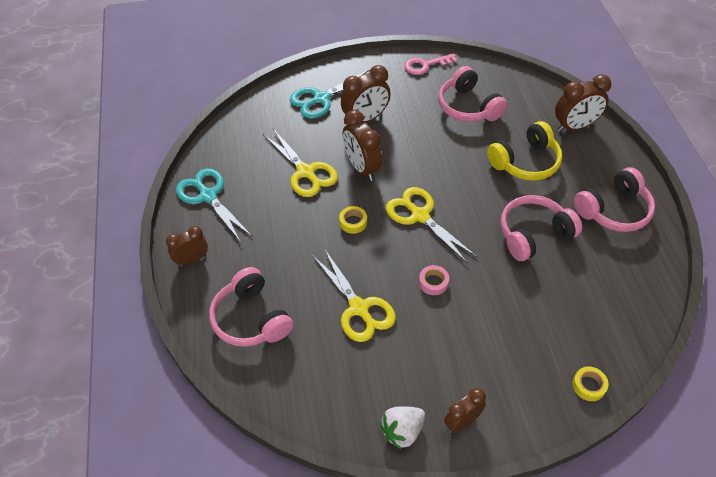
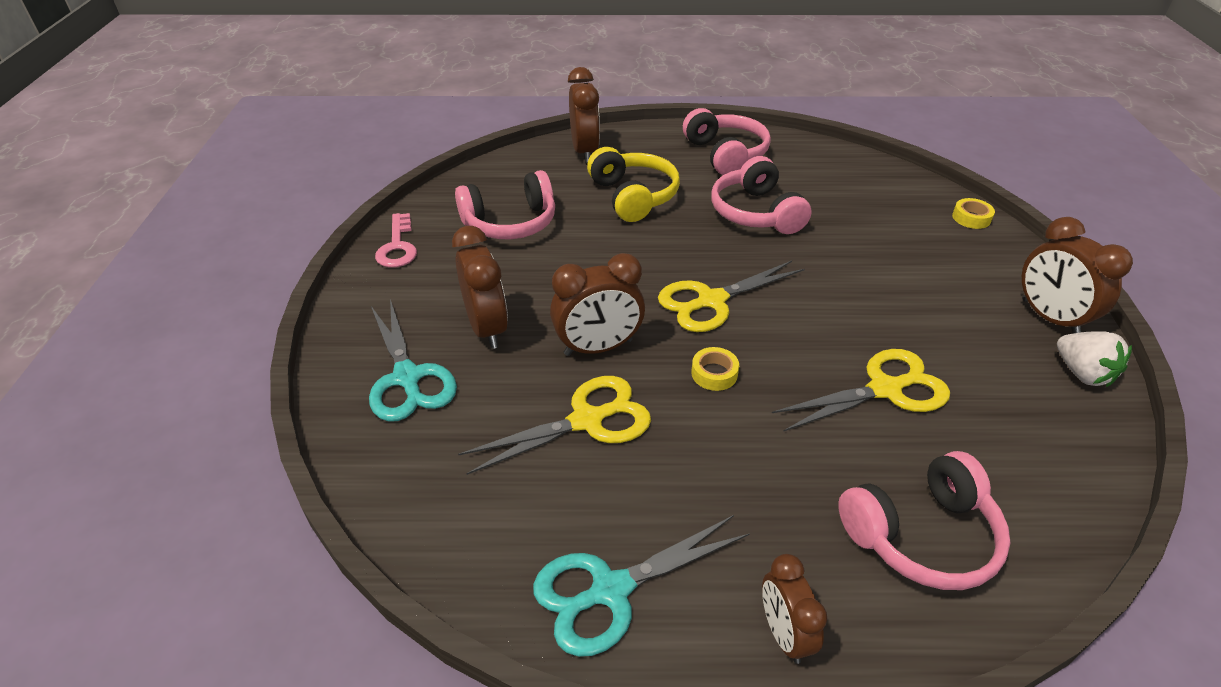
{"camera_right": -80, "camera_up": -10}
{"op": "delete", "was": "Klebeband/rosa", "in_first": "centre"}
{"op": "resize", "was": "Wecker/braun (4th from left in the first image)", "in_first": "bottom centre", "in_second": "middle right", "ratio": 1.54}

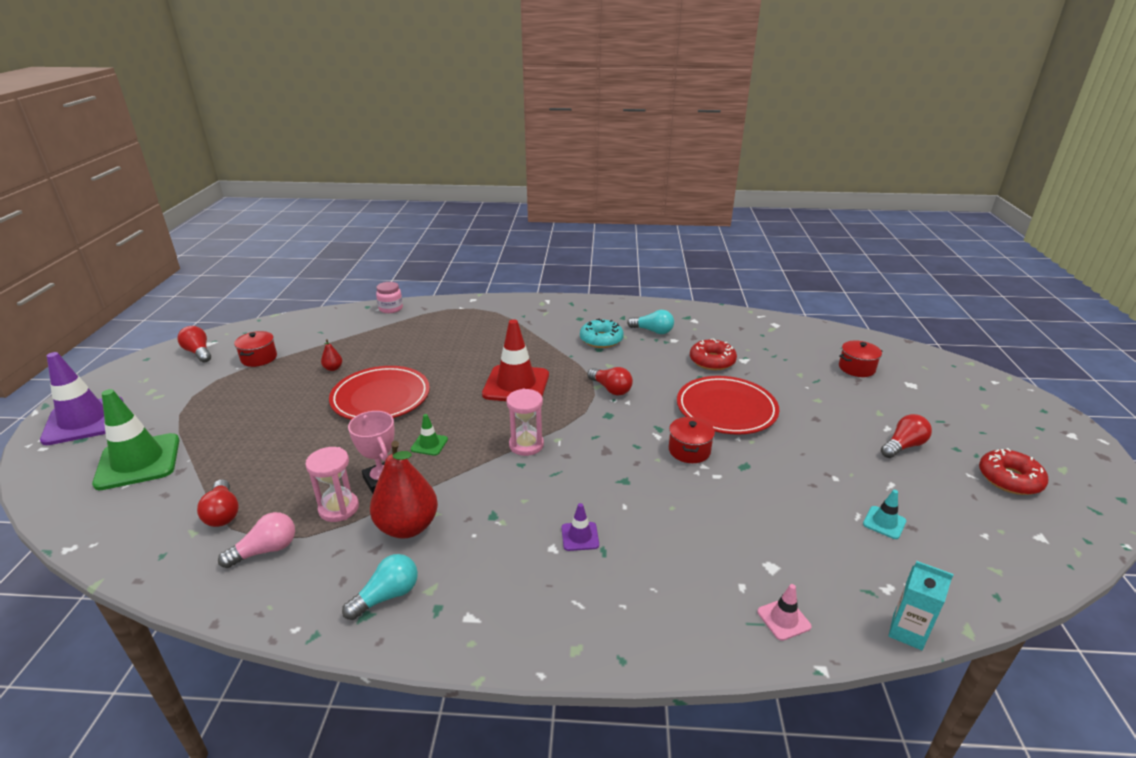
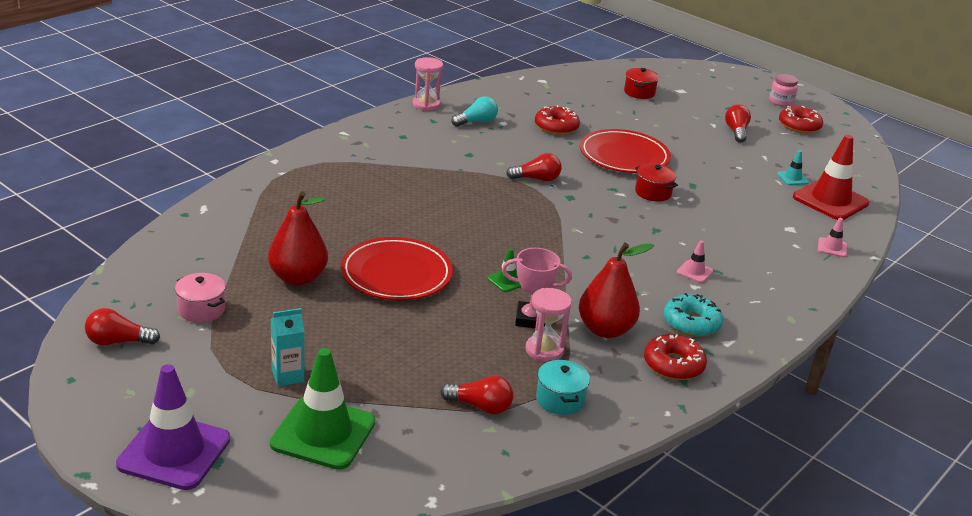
{"camera_right": -55, "camera_up": 0}
{"op": "move", "was": "Einmachglas/rosa", "in_first": "centre", "in_second": "top right"}
{"op": "move", "was": "Leitkegel/rot", "in_first": "centre", "in_second": "middle right"}
{"op": "move", "was": "Sanduhr/rosa (2nd from left in the first image)", "now": "Sanduhr/rosa (1st from left)", "in_first": "centre", "in_second": "top centre"}
{"op": "move", "was": "Donut/türkis", "in_first": "centre", "in_second": "middle right"}
{"op": "move", "was": "Getränkekarton/türkis", "in_first": "bottom right", "in_second": "bottom left"}
{"op": "replace", "was": "Glühbirne/rosa", "now": "Kochtopf/türkis", "in_first": "bottom left", "in_second": "bottom centre"}
{"op": "replace", "was": "Glühbirne/türkis (1st from left)", "now": "Donut/rot (2nd from left)", "in_first": "bottom centre", "in_second": "bottom right"}
{"op": "recolor", "was": "Kochtopf/rot (1st from left)", "now": "Kochtopf/rosa", "in_first": "middle left", "in_second": "middle left"}
{"op": "recolor", "was": "Leitkegel/lila (2nd from left)", "now": "Leitkegel/rosa (1st from left)", "in_first": "bottom centre", "in_second": "middle right"}
{"op": "resize", "was": "Birne/rot (1st from left)", "in_first": "middle left", "in_second": "middle left", "ratio": 2.33}

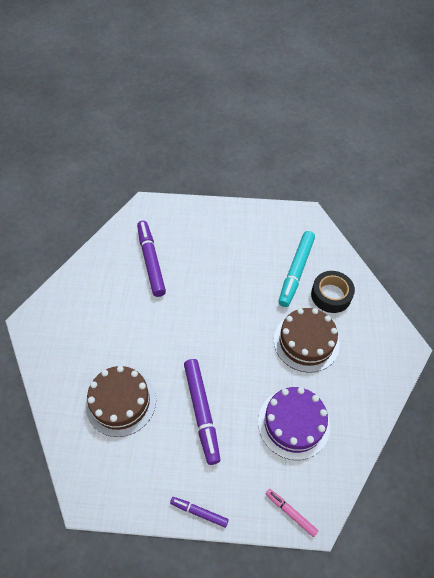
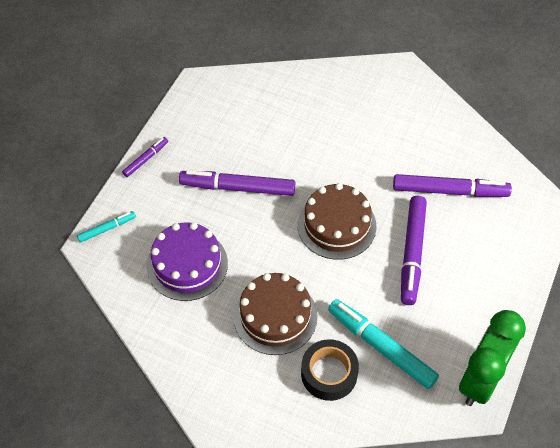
{"camera_right": 110, "camera_up": 0}
{"op": "insert", "now": "Filzstift/lila (3rd from left)", "in_second": "middle right"}
{"op": "insert", "now": "Wecker/grün", "in_second": "bottom right"}
{"op": "move", "was": "Kuchen/braun (1st from left in the first image)", "now": "Kuchen/braun (2nd from left)", "in_first": "bottom left", "in_second": "centre"}
{"op": "recolor", "was": "Filzstift/rosa", "now": "Filzstift/türkis (1st from left)", "in_first": "bottom right", "in_second": "middle left"}

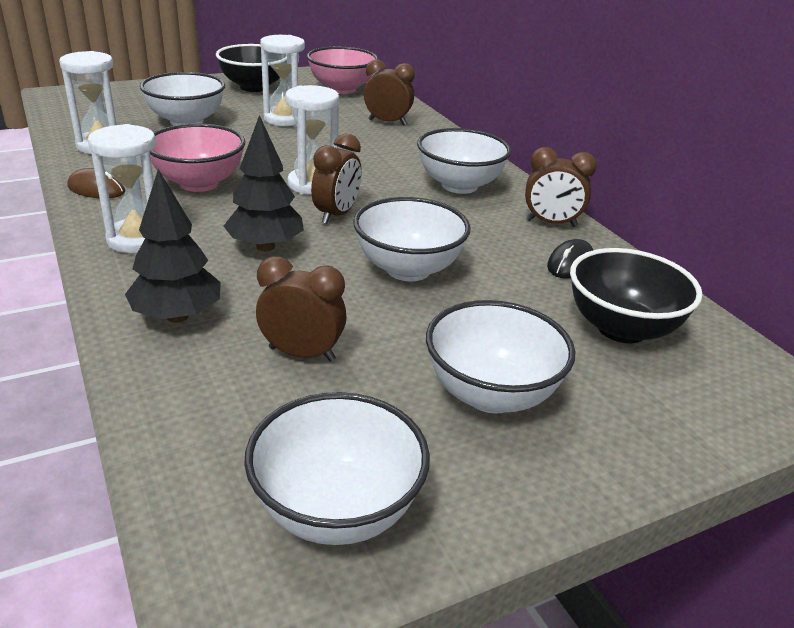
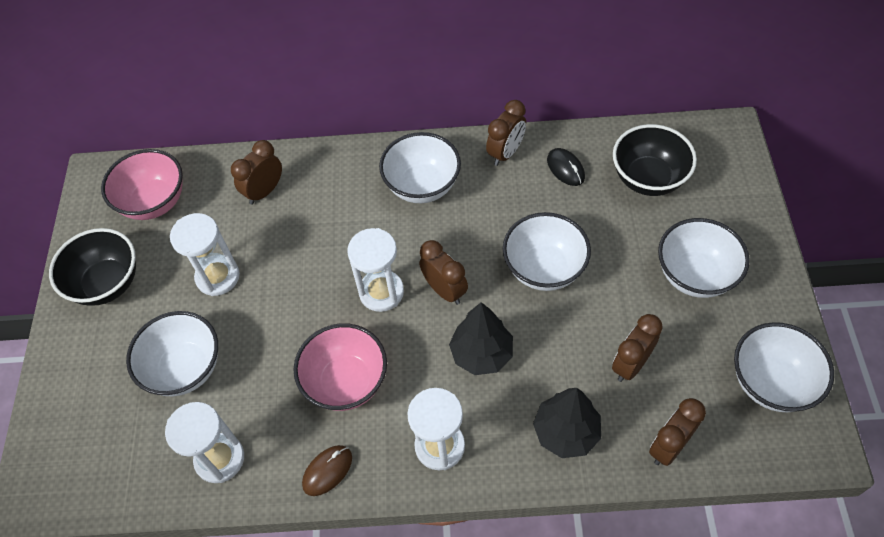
{"camera_right": -60, "camera_up": 25}
{"op": "insert", "now": "Wecker/braun (5th from left)", "in_second": "bottom right"}

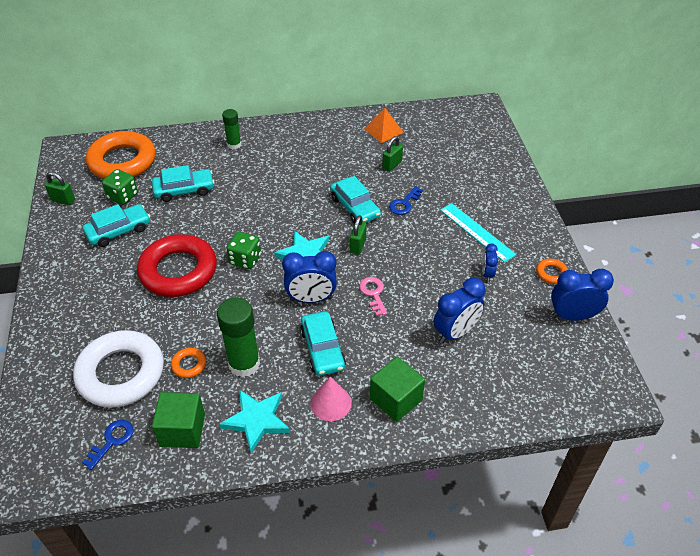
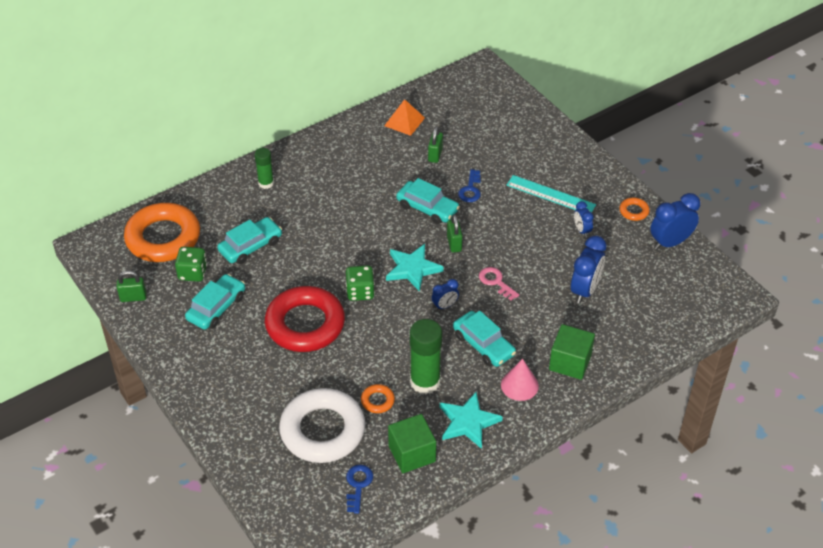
{"camera_right": -25, "camera_up": 0}
{"op": "resize", "was": "Wecker/blau (1st from left)", "in_first": "centre", "in_second": "centre", "ratio": 0.55}

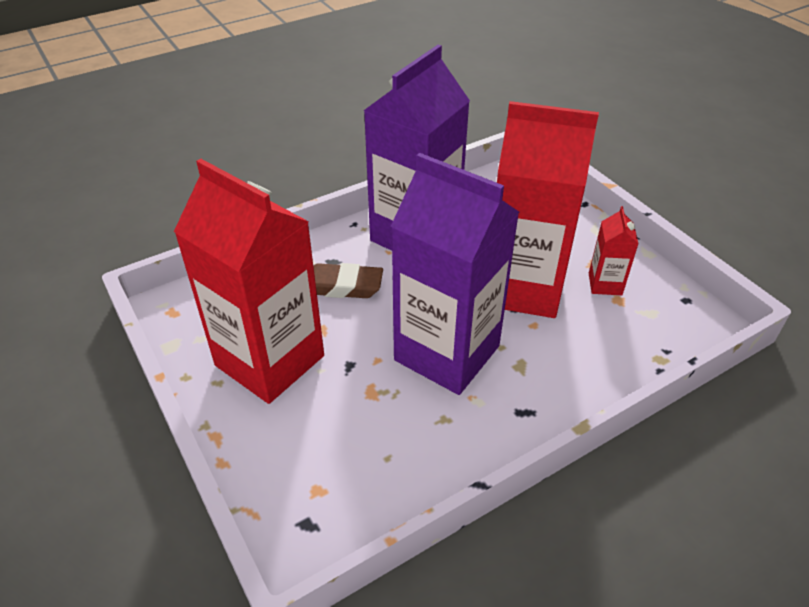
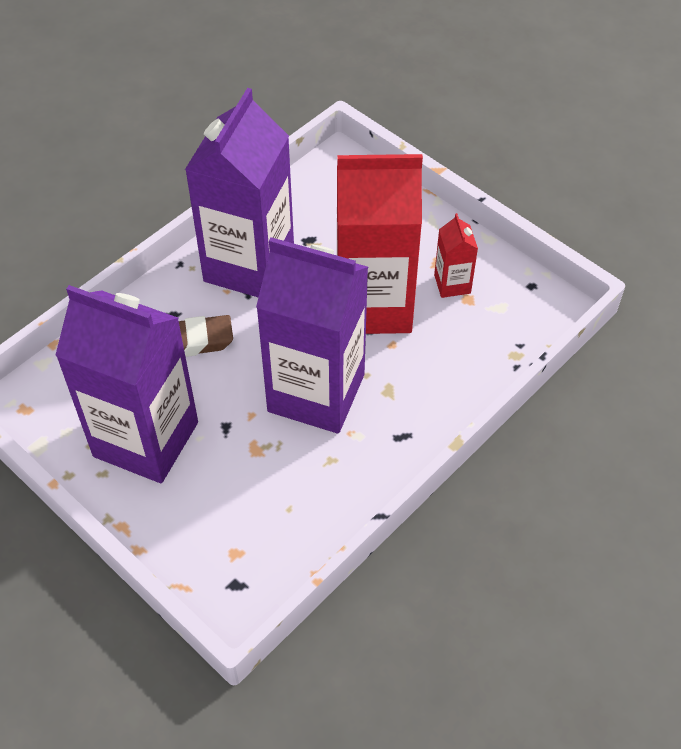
{"camera_right": -15, "camera_up": 10}
{"op": "recolor", "was": "Getränkekarton/rot (1st from left)", "now": "Getränkekarton/lila (1st from left)", "in_first": "middle left", "in_second": "middle left"}

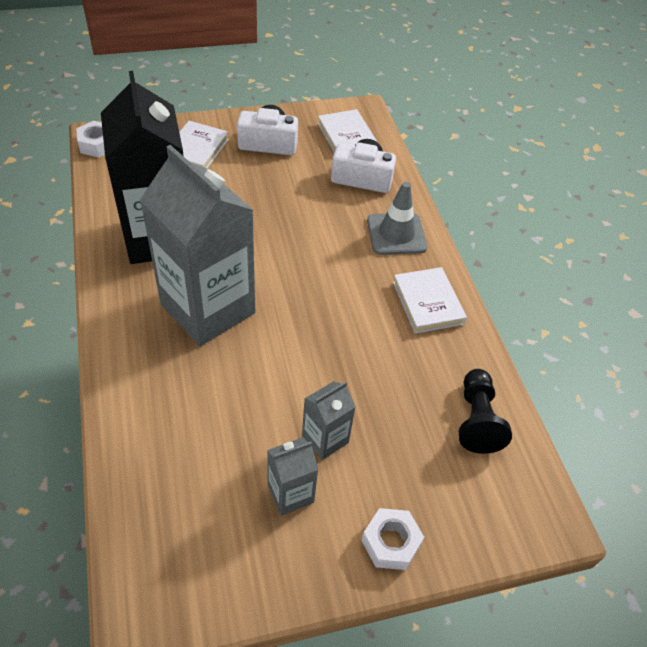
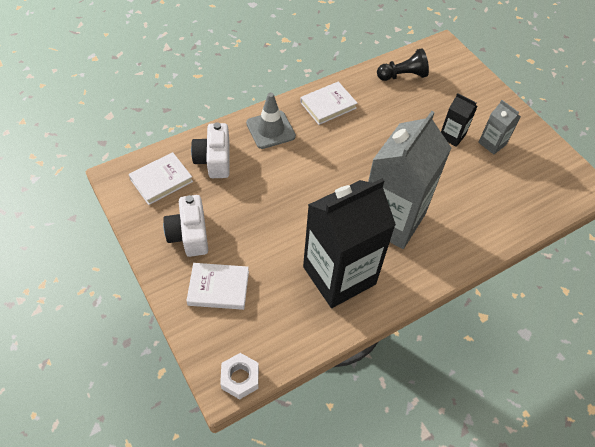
{"camera_right": -105, "camera_up": 5}
{"op": "delete", "was": "Sechskantmutter/weiß (2nd from left)", "in_first": "bottom centre"}
{"op": "recolor", "was": "Getränkekarton/grau (3rd from left)", "now": "Getränkekarton/schwarz (2nd from left)", "in_first": "centre", "in_second": "top right"}

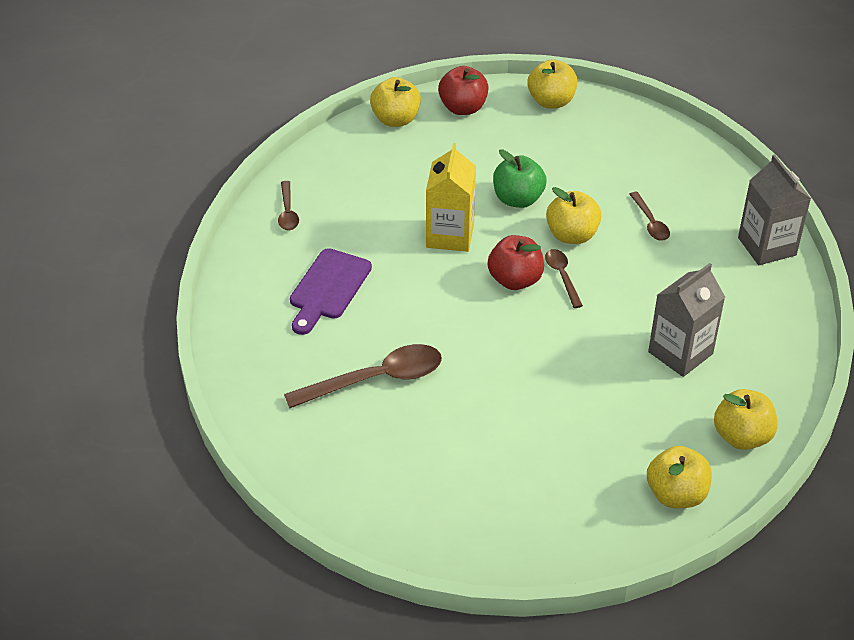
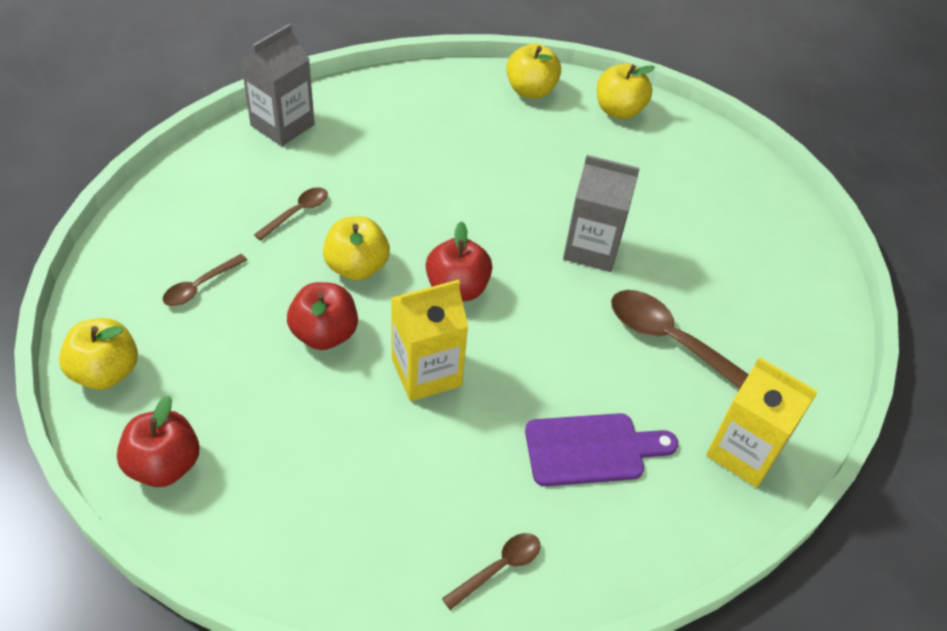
{"camera_right": -125, "camera_up": 5}
{"op": "delete", "was": "Apfel/gelb (1st from left)", "in_first": "top centre"}
{"op": "insert", "now": "Getränkekarton/gelb (2nd from left)", "in_second": "bottom right"}
{"op": "move", "was": "Löffel/braun (3rd from left in the first image)", "now": "Löffel/braun (1st from left)", "in_first": "centre", "in_second": "middle left"}
{"op": "move", "was": "Getränkekarton/grau (1st from left in the first image)", "now": "Getränkekarton/grau (2nd from left)", "in_first": "middle right", "in_second": "centre"}
{"op": "recolor", "was": "Apfel/grün", "now": "Apfel/rot (2nd from left)", "in_first": "top centre", "in_second": "centre"}

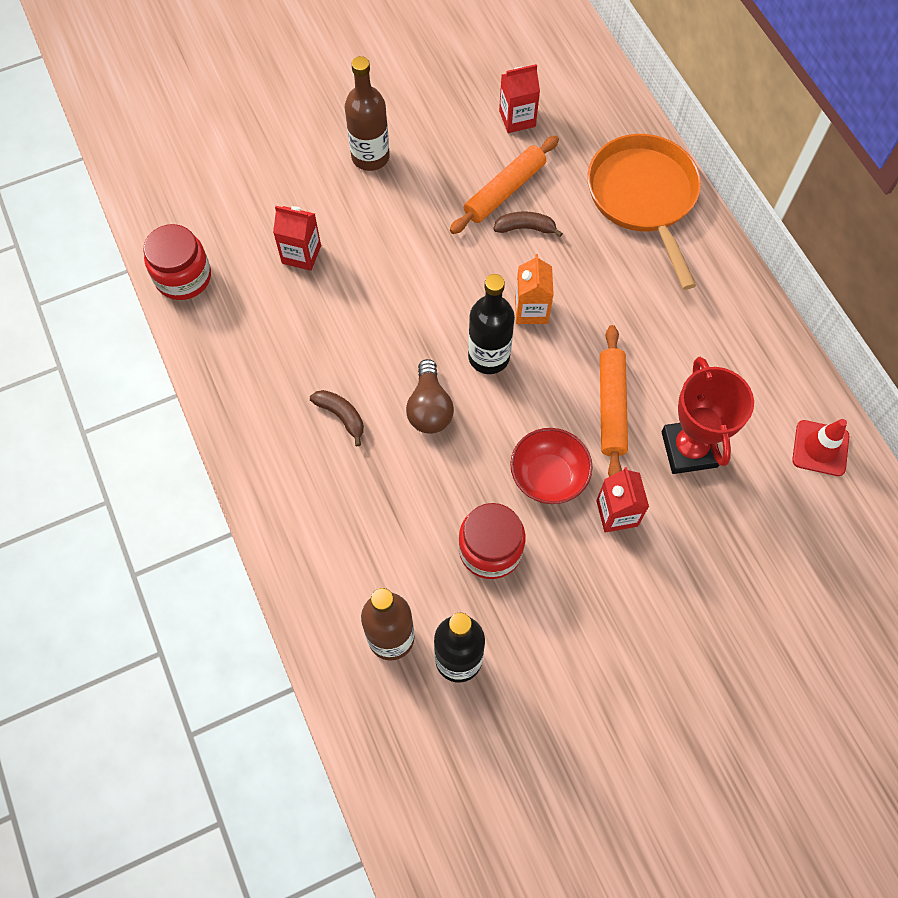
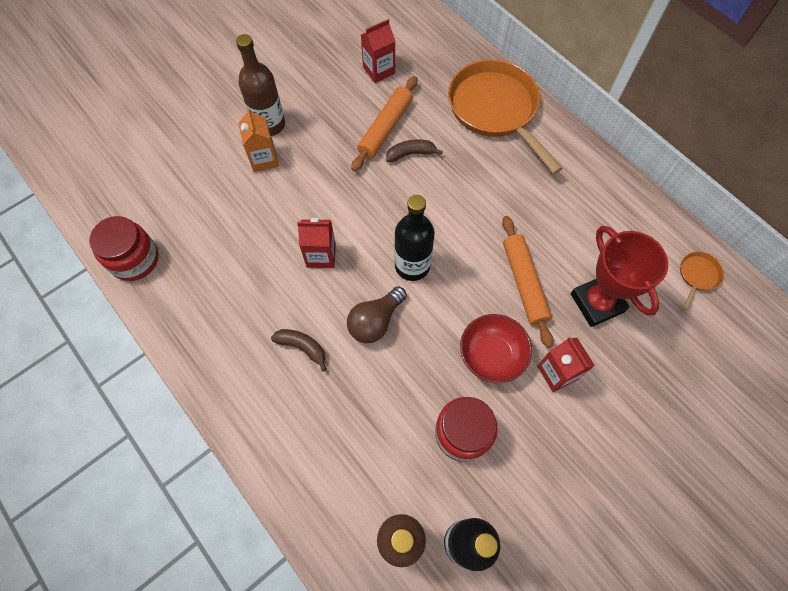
{"camera_right": -15, "camera_up": 0}
{"op": "move", "was": "Getränkekarton/rot (1st from left)", "in_first": "top left", "in_second": "centre"}
{"op": "move", "was": "Getränkekarton/orange", "in_first": "top centre", "in_second": "top left"}
{"op": "replace", "was": "Leitkegel/rot", "now": "Pfanne/orange (2nd from left)", "in_first": "middle right", "in_second": "middle right"}
{"op": "rotate", "was": "Glühbirne/braun", "in_first": "centre", "in_second": "centre", "clockwise": 60}

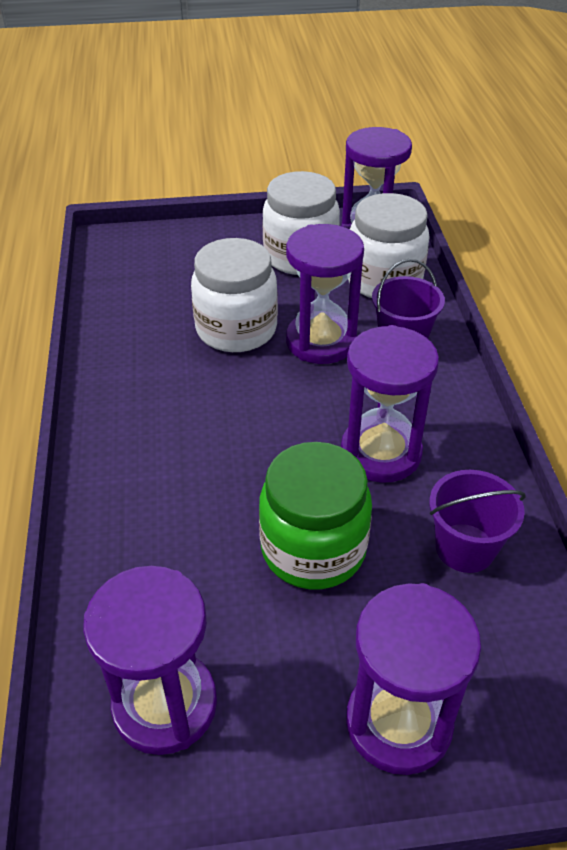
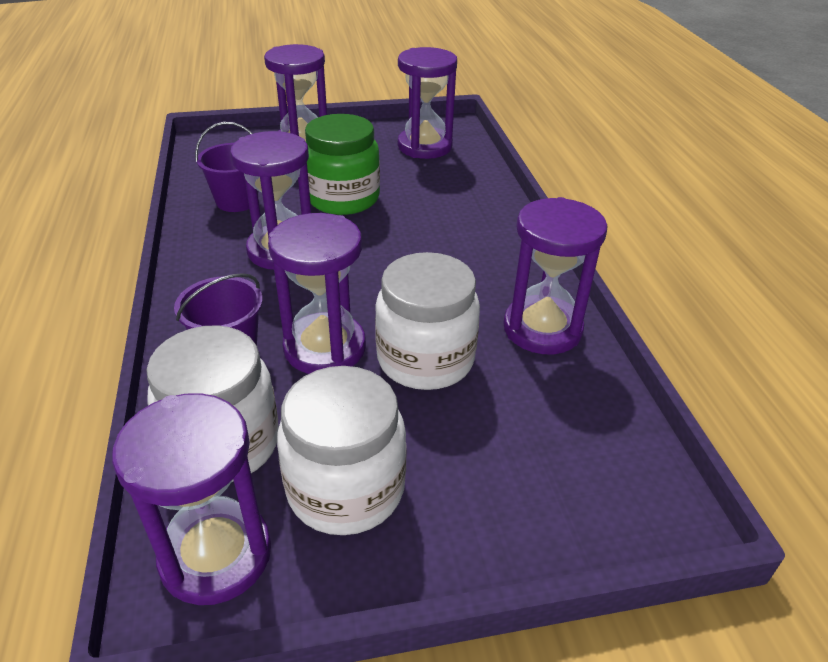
{"camera_right": 175, "camera_up": -5}
{"op": "insert", "now": "Sanduhr/lila (6th from left)", "in_second": "middle right"}

